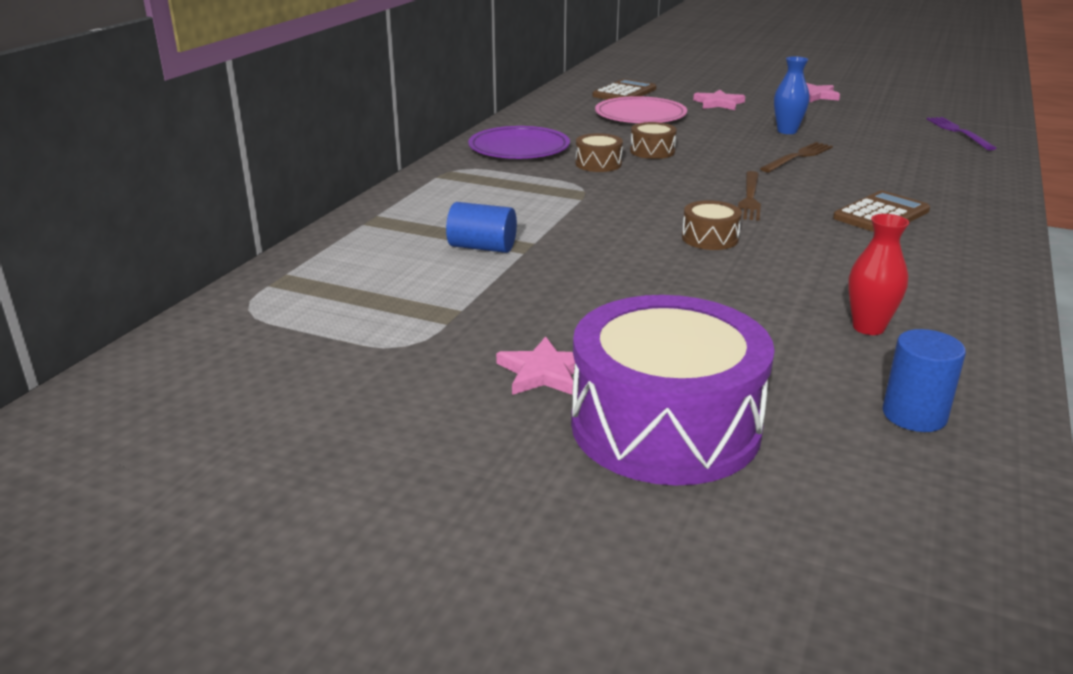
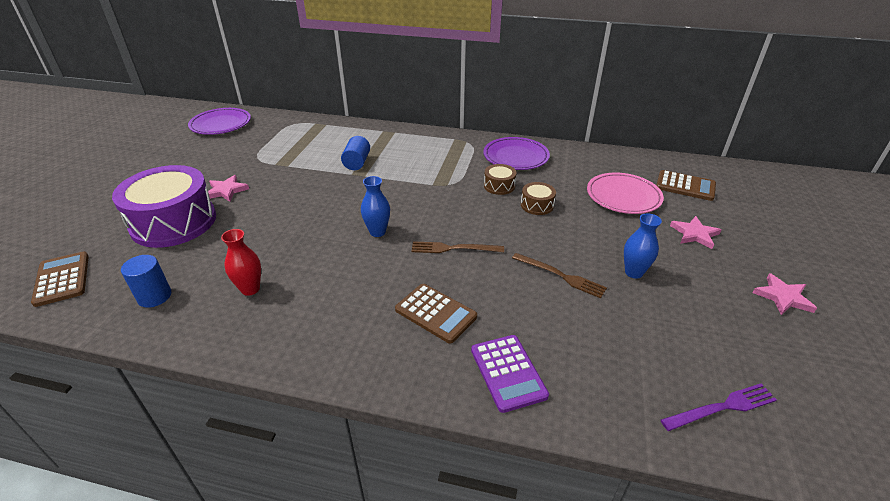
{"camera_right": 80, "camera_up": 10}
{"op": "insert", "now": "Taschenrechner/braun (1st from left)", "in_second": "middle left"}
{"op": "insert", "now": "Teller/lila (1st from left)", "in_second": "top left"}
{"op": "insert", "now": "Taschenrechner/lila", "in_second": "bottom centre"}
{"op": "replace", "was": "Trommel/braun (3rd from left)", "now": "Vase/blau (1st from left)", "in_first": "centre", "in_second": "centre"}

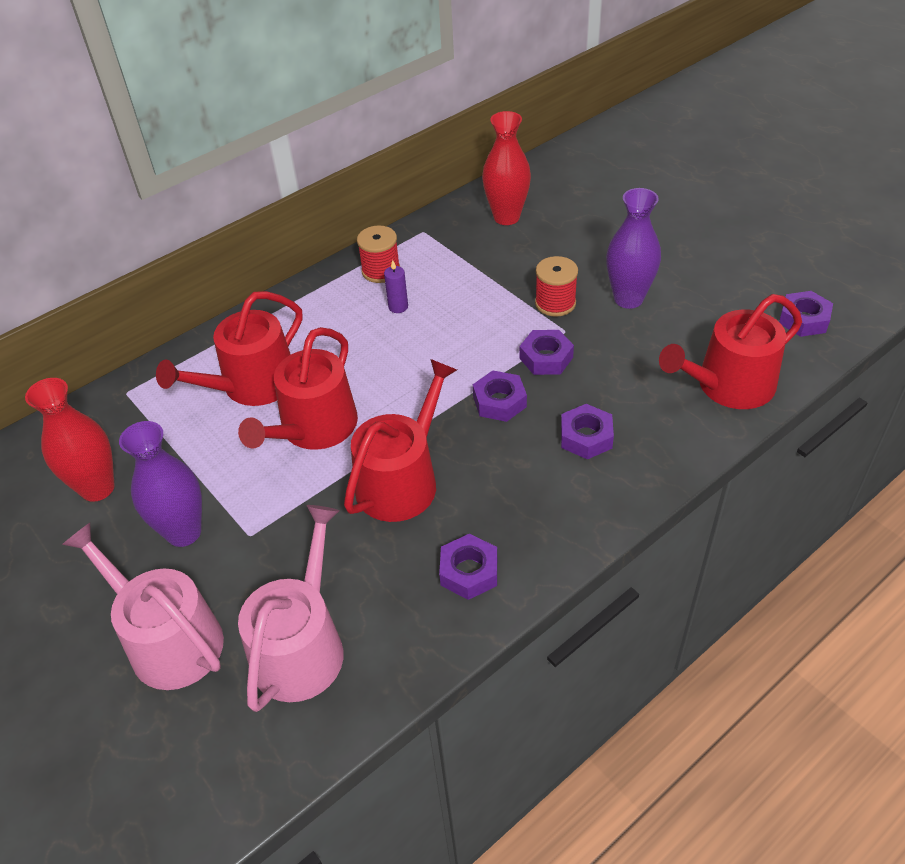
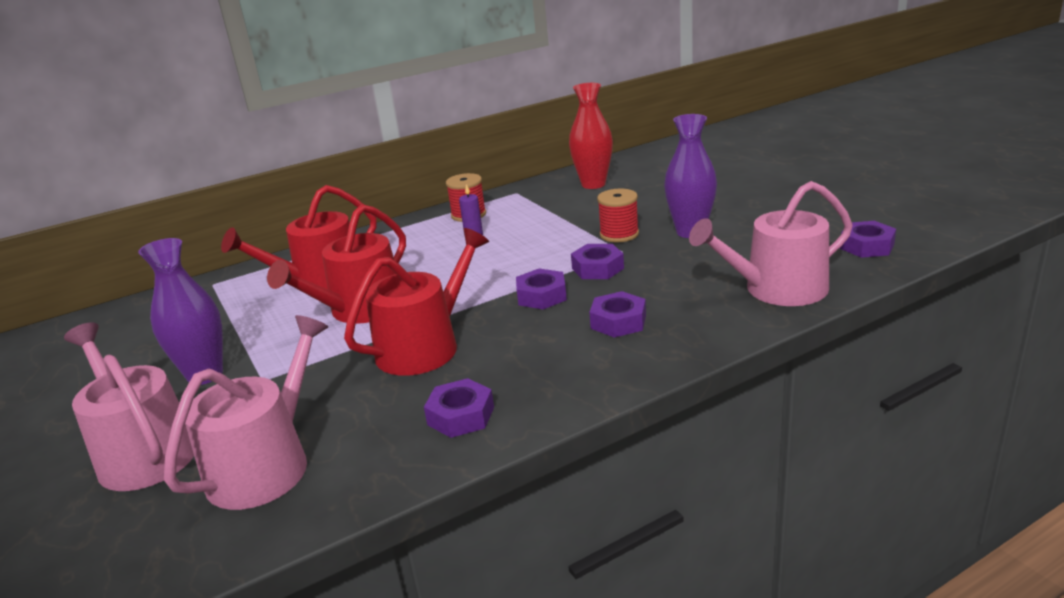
{"camera_right": 10, "camera_up": -20}
{"op": "delete", "was": "Vase/rot (1st from left)", "in_first": "middle left"}
{"op": "recolor", "was": "Gießkanne/rot (4th from left)", "now": "Gießkanne/rosa (3rd from left)", "in_first": "middle right", "in_second": "middle right"}

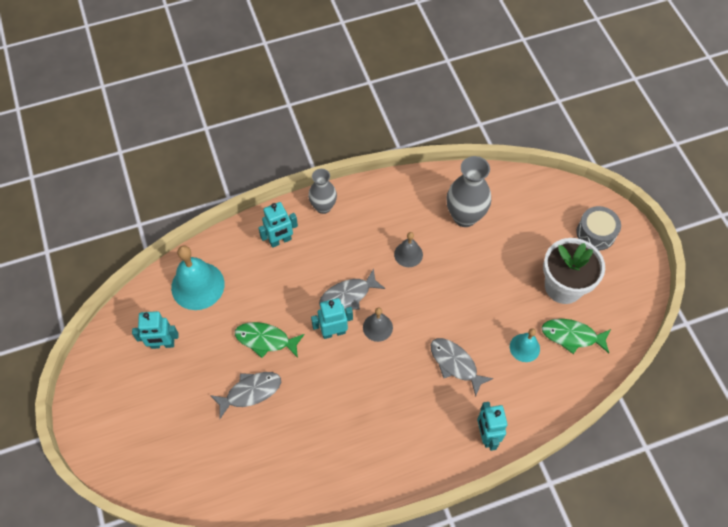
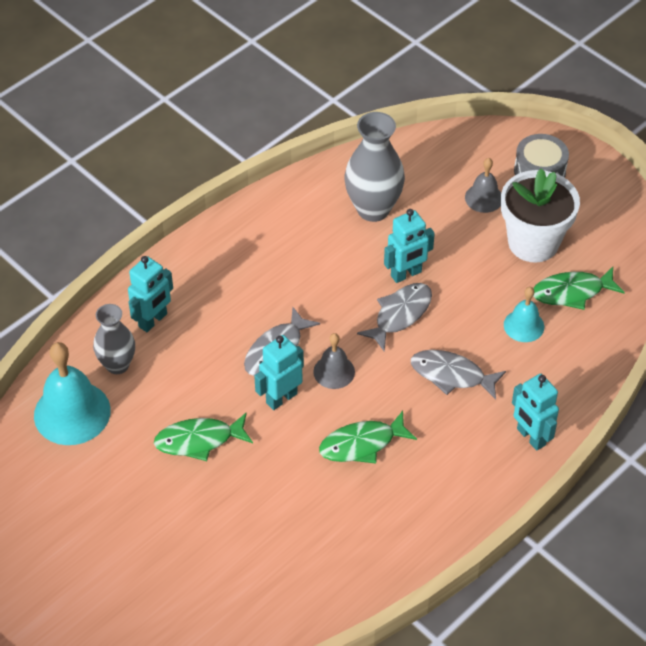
{"camera_right": -25, "camera_up": -10}
{"op": "insert", "now": "Fisch/grün (2nd from left)", "in_second": "bottom centre"}
{"op": "move", "was": "Roboter/türkis (1st from left in the first image)", "now": "Roboter/türkis (3rd from left)", "in_first": "middle left", "in_second": "centre"}
{"op": "move", "was": "Fisch/grau (1st from left in the first image)", "now": "Fisch/grau (2nd from left)", "in_first": "bottom centre", "in_second": "centre"}
{"op": "move", "was": "Vase/grau (1st from left)", "in_first": "centre", "in_second": "middle left"}
{"op": "move", "was": "Glocke/grau (2nd from left)", "in_first": "centre", "in_second": "top right"}

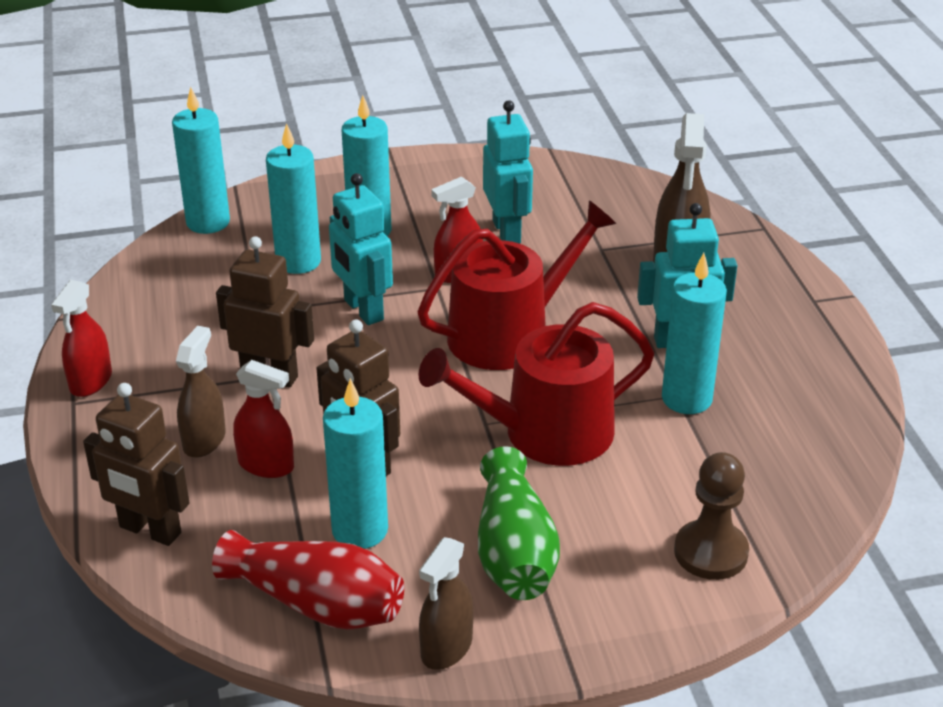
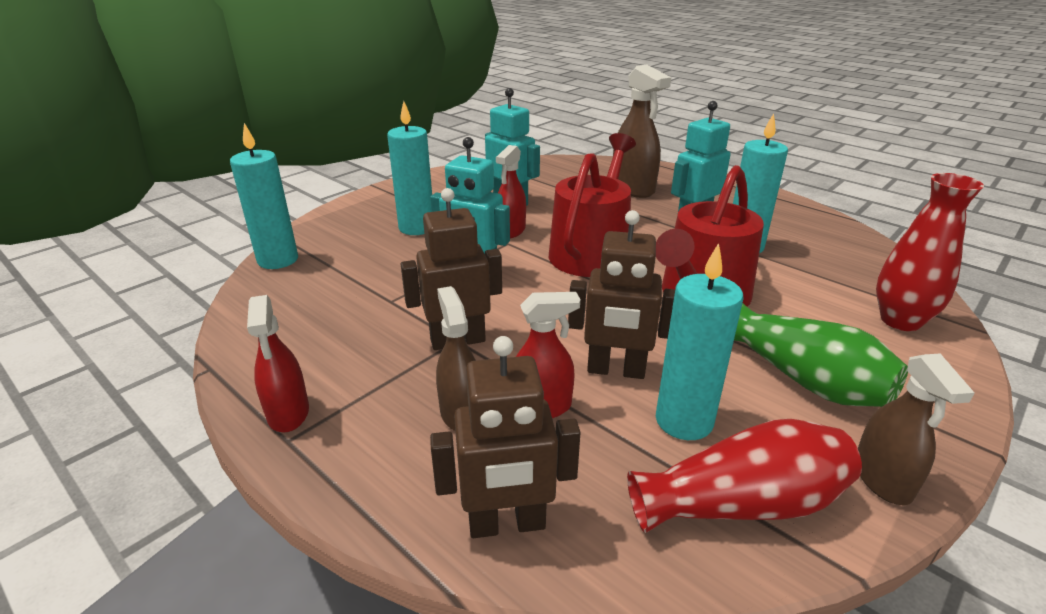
{"camera_right": -35, "camera_up": -5}
{"op": "delete", "was": "Kerze/türkis (2nd from left)", "in_first": "top left"}
{"op": "replace", "was": "Bauer/braun", "now": "Vase/rot (2nd from left)", "in_first": "bottom right", "in_second": "middle right"}

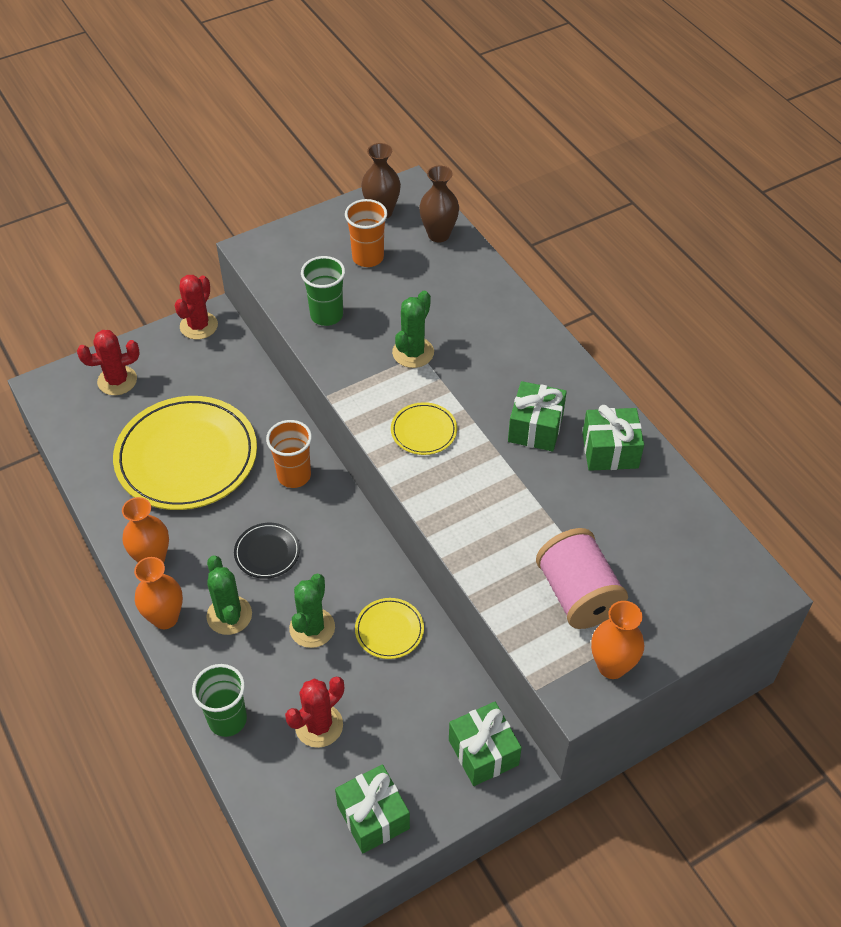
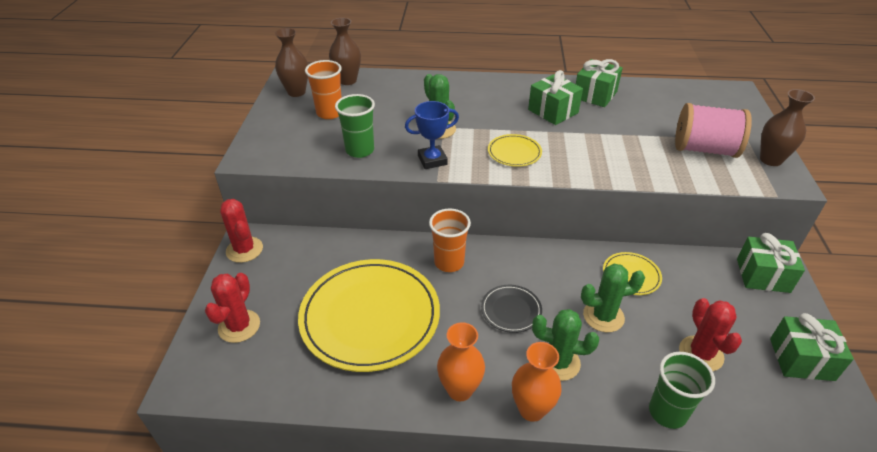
{"camera_right": -55, "camera_up": -10}
{"op": "insert", "now": "Pokal/blau", "in_second": "top centre"}
{"op": "recolor", "was": "Vase/orange (3rd from left)", "now": "Vase/braun (3rd from left)", "in_first": "bottom right", "in_second": "top right"}
{"op": "rotate", "was": "Kaktus/grün (2nd from left in the first image)", "in_first": "centre", "in_second": "middle right", "clockwise": -60}

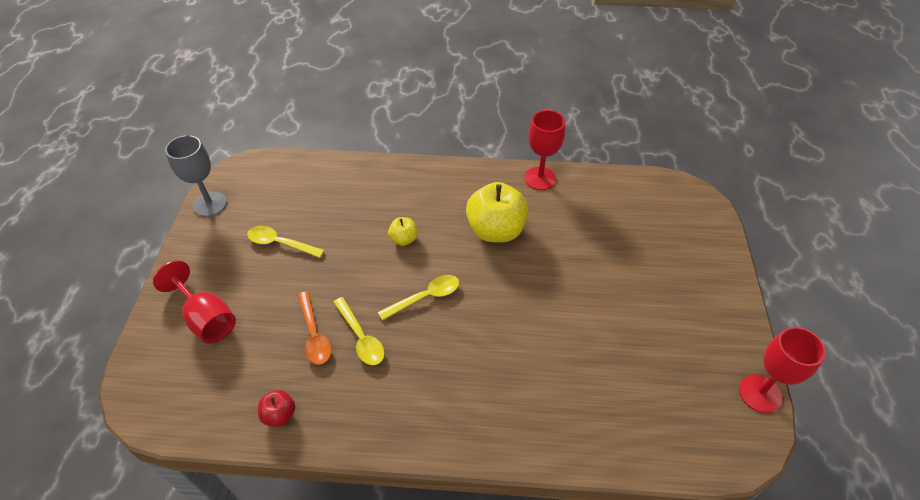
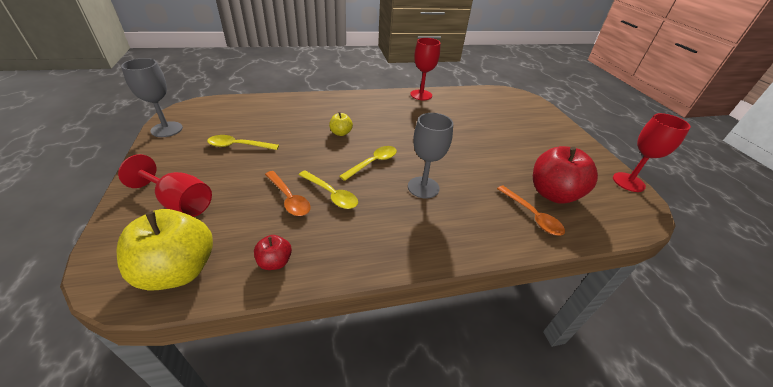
{"camera_right": -20, "camera_up": -10}
{"op": "insert", "now": "Kelch/grau (2nd from left)", "in_second": "centre"}
{"op": "insert", "now": "Löffel/orange (2nd from left)", "in_second": "middle right"}
{"op": "insert", "now": "Apfel/rot (2nd from left)", "in_second": "middle right"}
{"op": "move", "was": "Apfel/gelb (2nd from left in the first image)", "now": "Apfel/gelb (1st from left)", "in_first": "centre", "in_second": "middle left"}

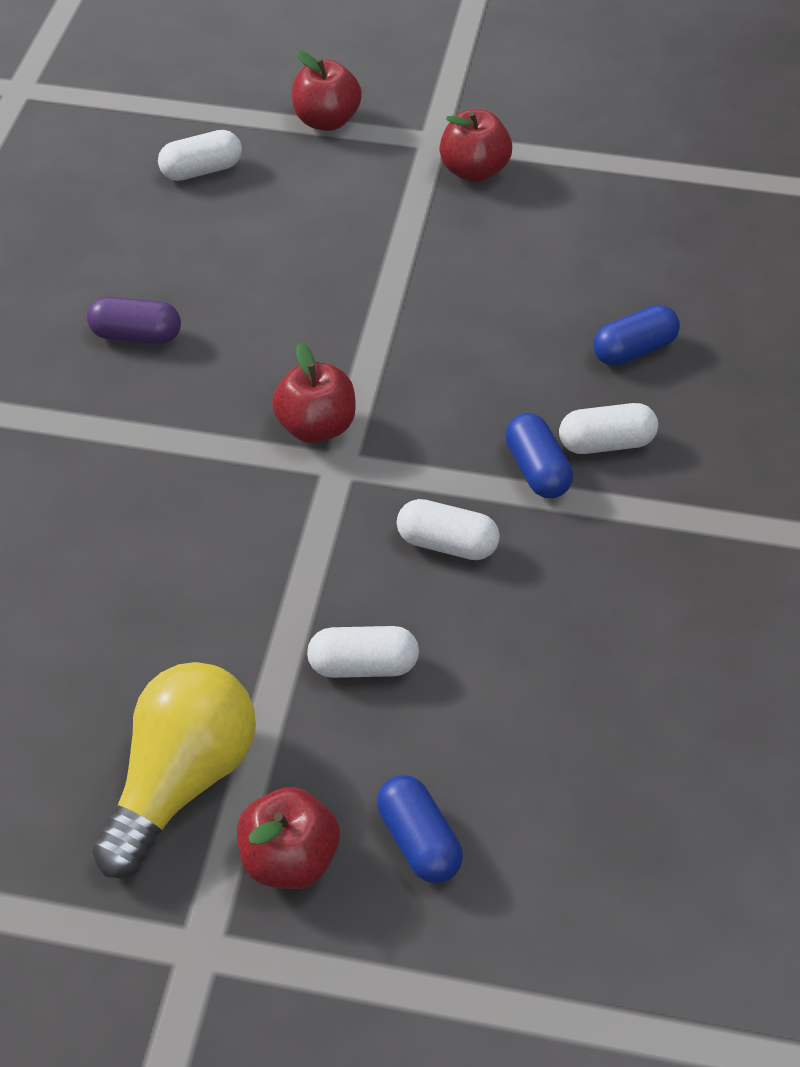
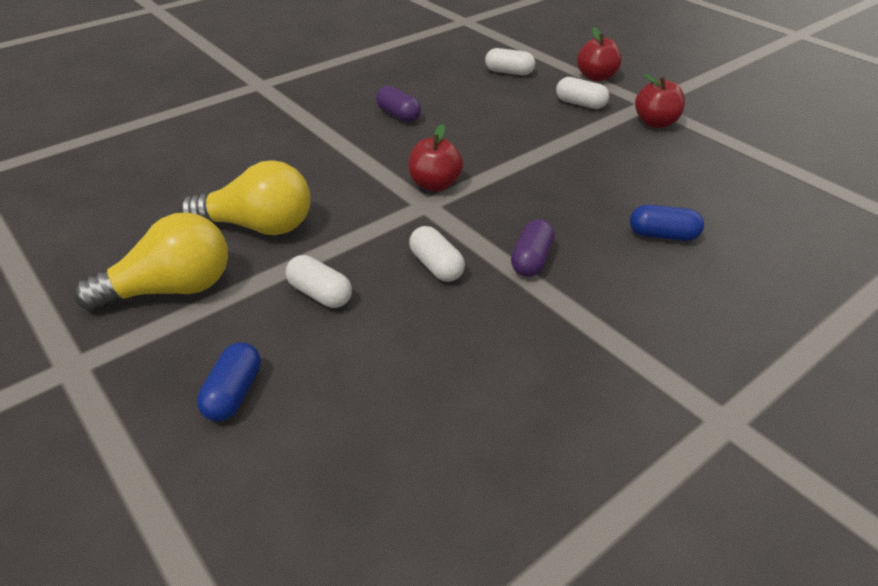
{"camera_right": 40, "camera_up": -10}
{"op": "delete", "was": "Apfel/rot (1st from left)", "in_first": "bottom centre"}
{"op": "insert", "now": "Glühbirne/gelb (2nd from left)", "in_second": "middle left"}
{"op": "move", "was": "Kapsel/weiß (4th from left)", "in_first": "middle right", "in_second": "top centre"}
{"op": "recolor", "was": "Kapsel/blau (2nd from left)", "now": "Kapsel/lila (2nd from left)", "in_first": "middle right", "in_second": "centre"}

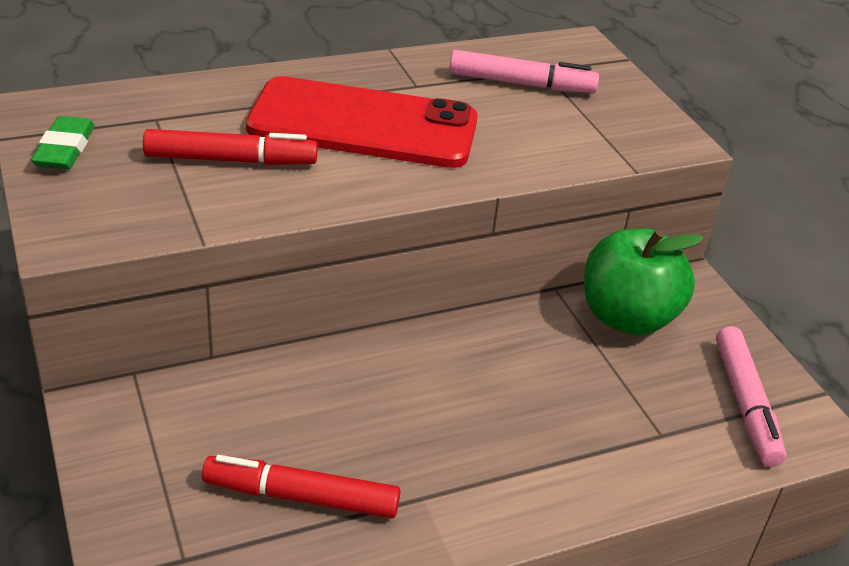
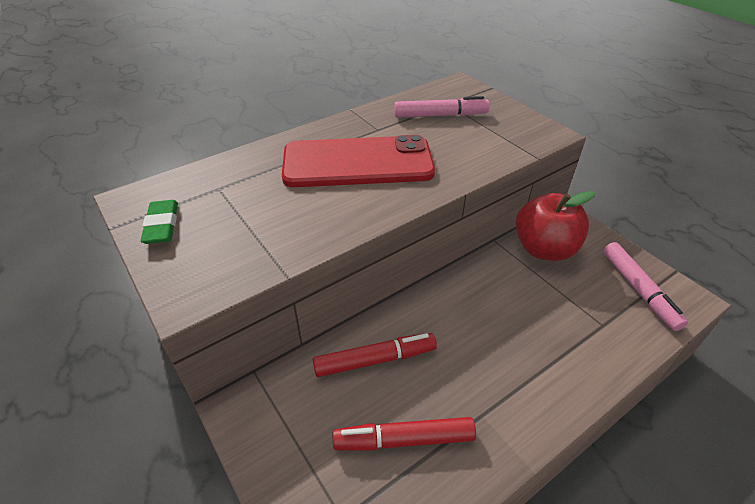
{"camera_right": -10, "camera_up": 5}
{"op": "move", "was": "Filzstift/rot (1st from left)", "in_first": "top left", "in_second": "bottom centre"}
{"op": "recolor", "was": "Apfel/grün", "now": "Apfel/rot", "in_first": "middle right", "in_second": "middle right"}

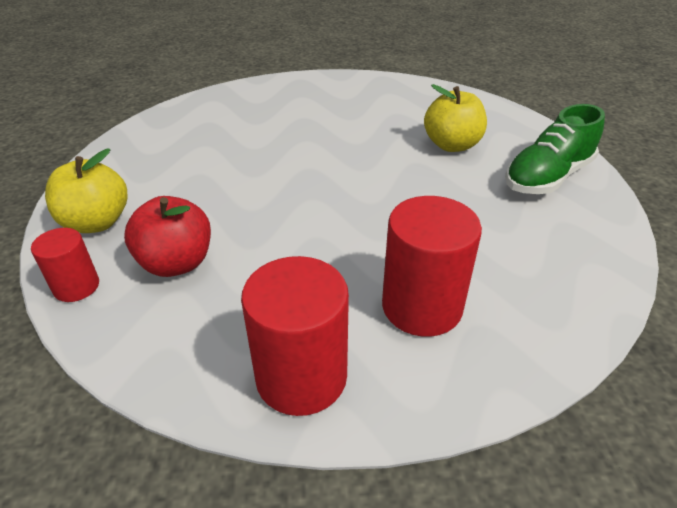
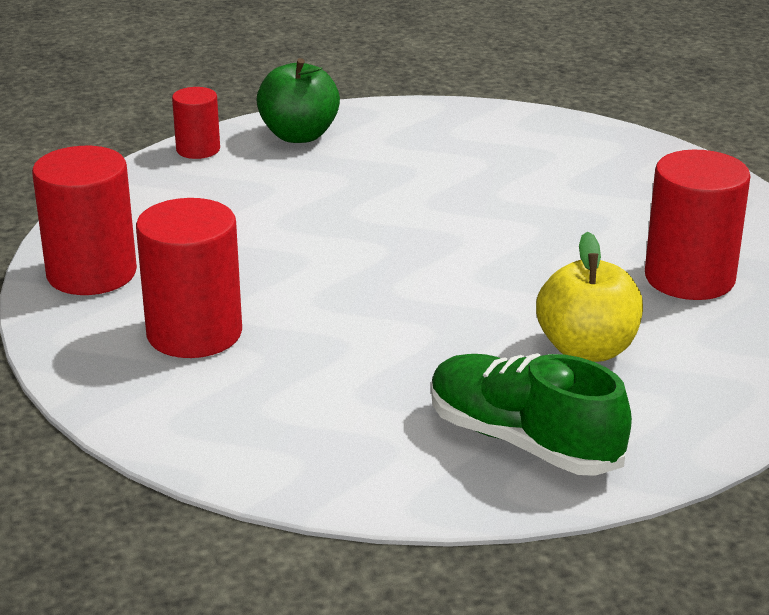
{"camera_right": 80, "camera_up": -10}
{"op": "delete", "was": "Apfel/rot", "in_first": "middle left"}
{"op": "insert", "now": "Vollzylinder/rot (4th from left)", "in_second": "middle right"}
{"op": "recolor", "was": "Apfel/gelb (1st from left)", "now": "Apfel/grün", "in_first": "middle left", "in_second": "top centre"}

